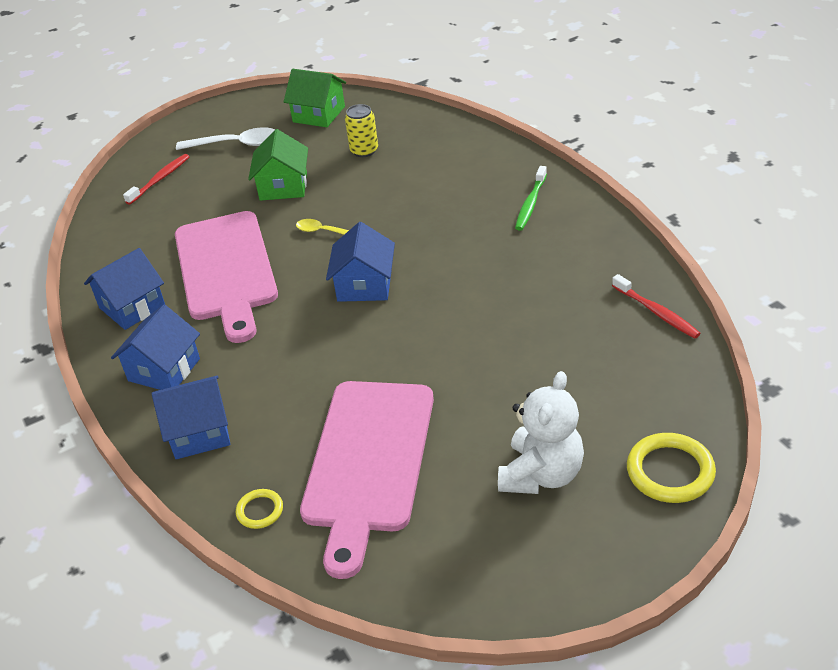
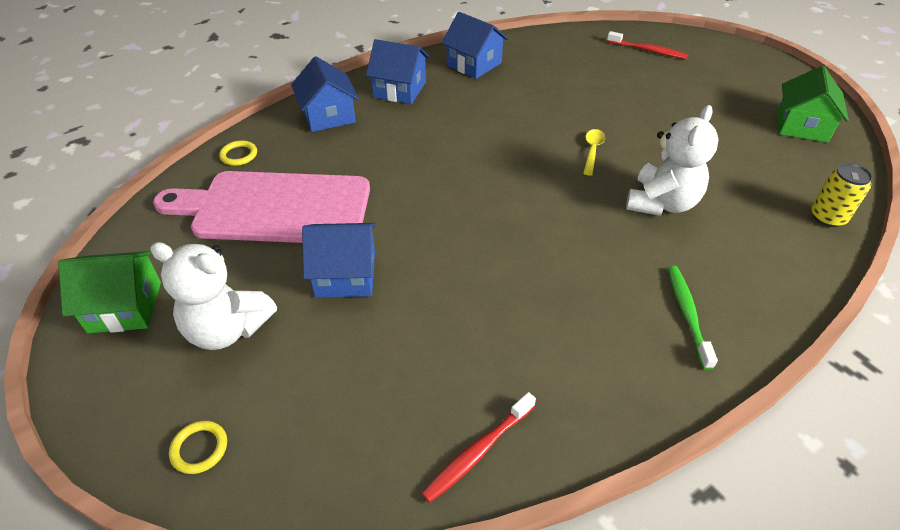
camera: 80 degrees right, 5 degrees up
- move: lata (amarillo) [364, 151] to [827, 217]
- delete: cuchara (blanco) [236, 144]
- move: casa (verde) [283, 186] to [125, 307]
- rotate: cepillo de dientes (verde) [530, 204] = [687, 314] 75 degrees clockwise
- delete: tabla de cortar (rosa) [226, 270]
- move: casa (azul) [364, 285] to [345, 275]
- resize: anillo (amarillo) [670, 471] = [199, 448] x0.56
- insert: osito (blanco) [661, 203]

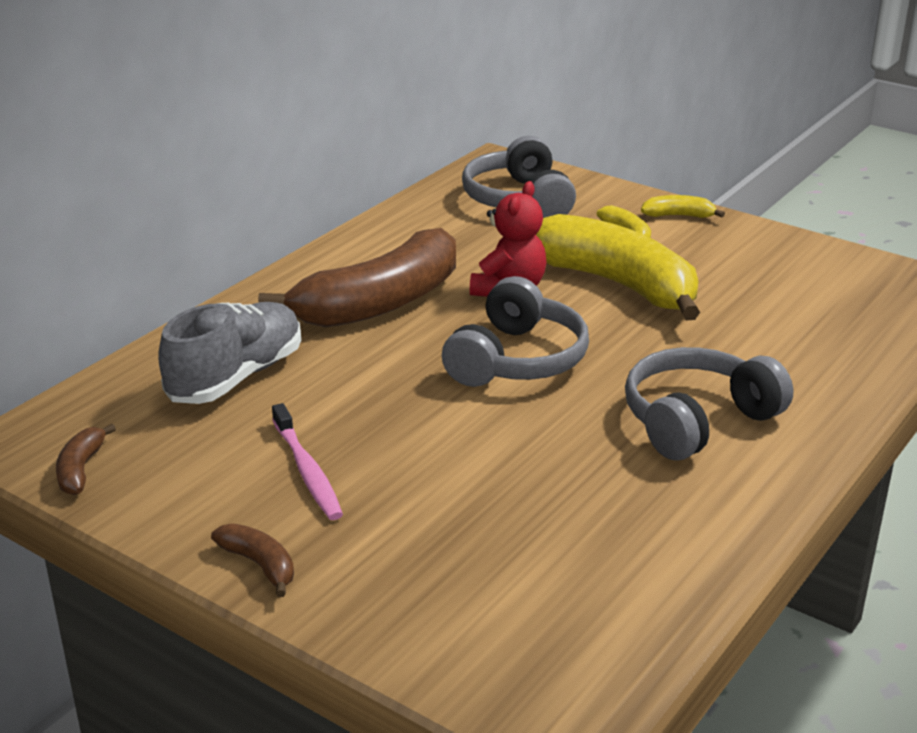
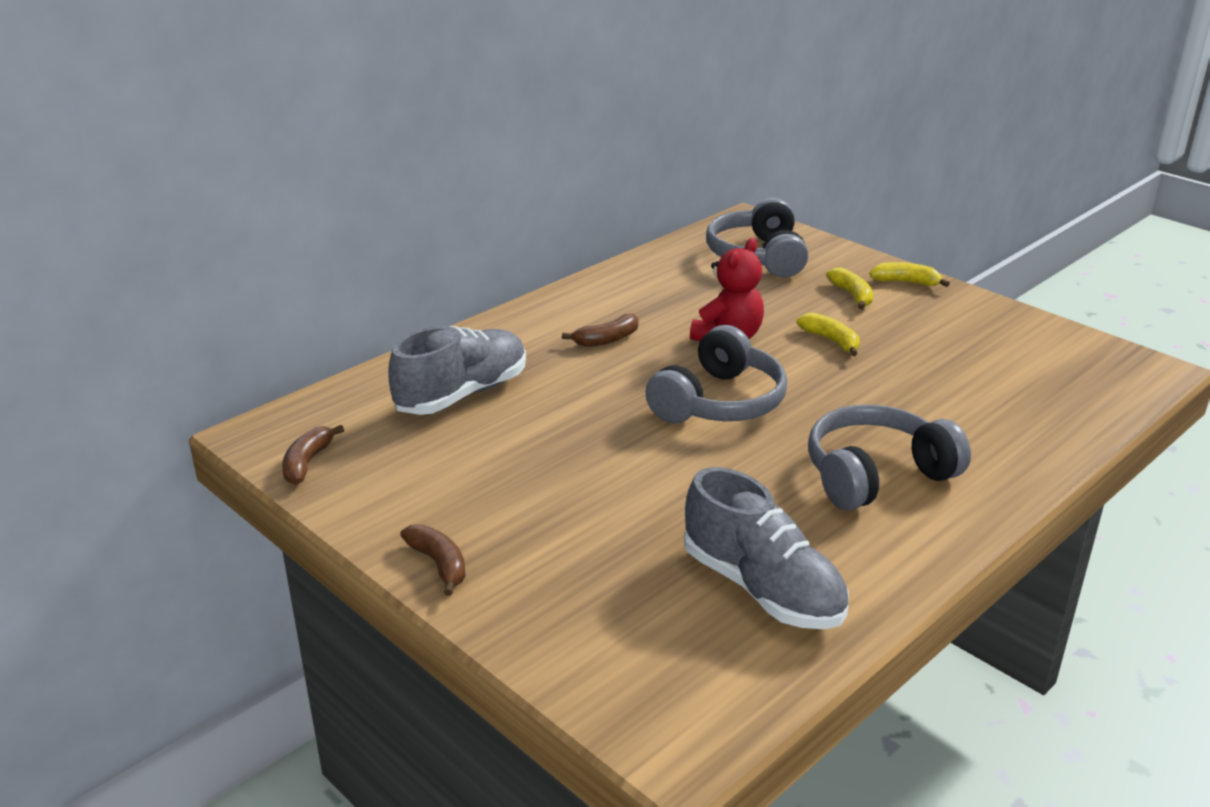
camera: 10 degrees right, 0 degrees up
- resize: plátano (amarillo) [617, 284] = [831, 341] x0.40
- resize: plátano (marrón) [379, 303] = [606, 340] x0.40
- delete: cepillo de dientes (rosa) [307, 471]
- insert: zapato (gris) [762, 588]

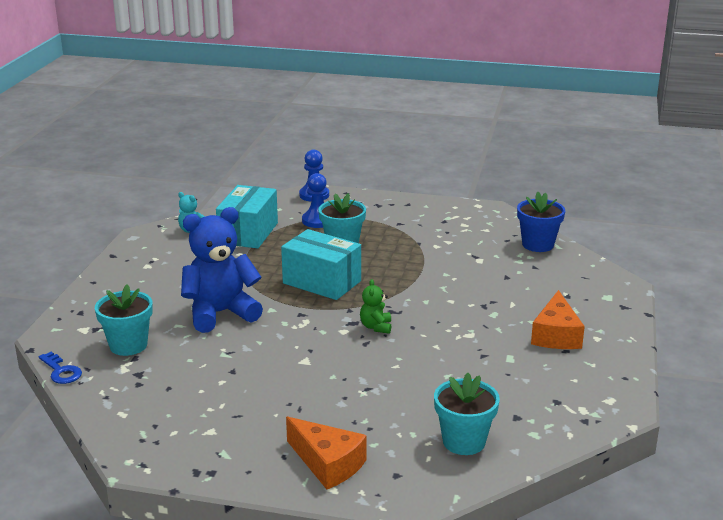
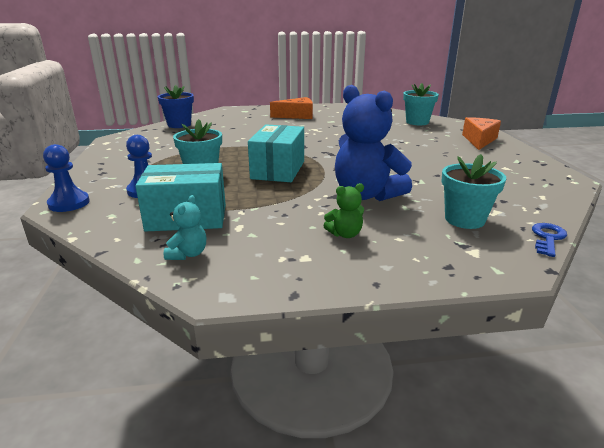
camera: 110 degrees left, 0 degrees up
- move: osito (verde) [376, 327] to [345, 234]

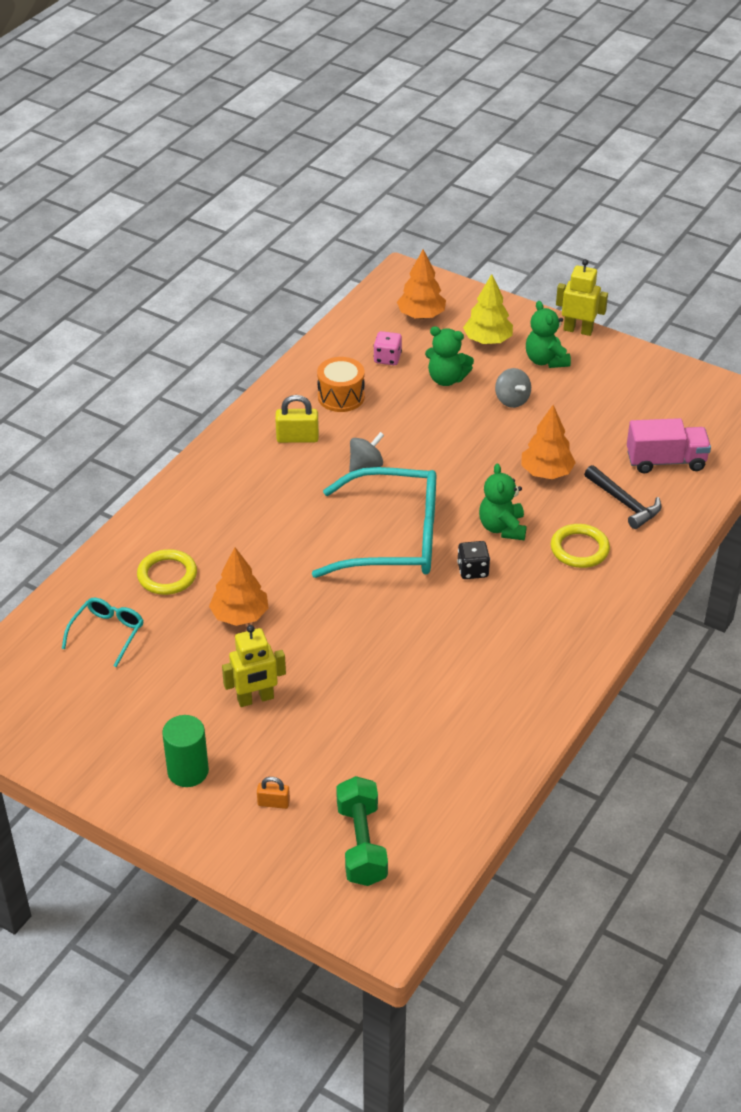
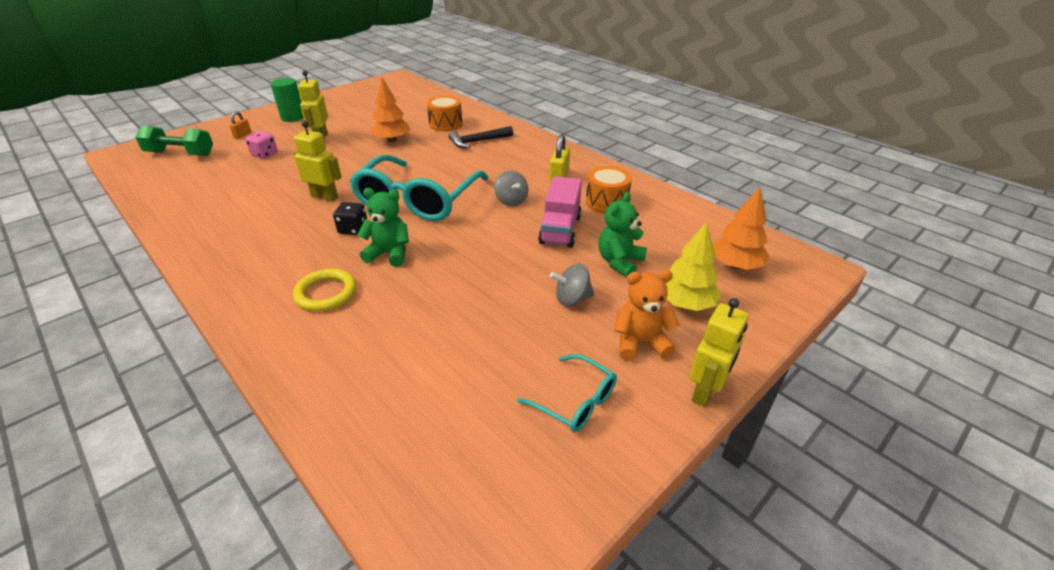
camera: 105 degrees right, 5 degrees down
- recolor: osito (verde) [546, 360] to osito (naranja) [640, 342]
- move: dado (rosa) [387, 358] to [264, 154]
- delete: árbol (naranja) [546, 472]
- move: camión (rosa) [665, 461] to [560, 230]
- move: martillo (negro) [624, 503] to [478, 141]
- replace: anillo (amarillo) [167, 575] to tambor (naranja) [445, 124]
- move: gafas (turquesa) [107, 633] to [575, 401]
- insert: robot (amarillo) [325, 197]

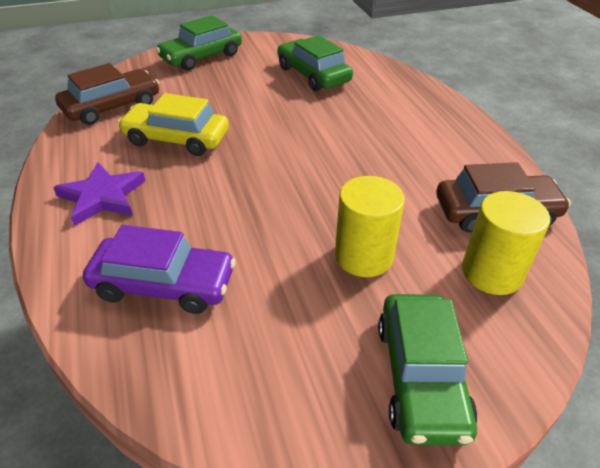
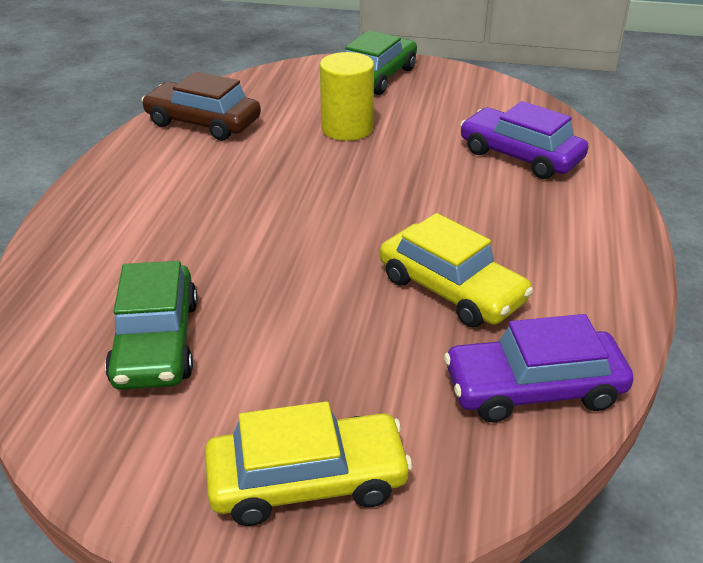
camera: 150 degrees left, 5 degrees down
- recolor: coche (verde) [201, 57] to coche (amarillo) [307, 481]
- recolor: coche (marrón) [112, 106] to coche (morado) [534, 388]
- delete: estrella (morado) [102, 196]
- delete: cilindro (amarillo) [492, 273]

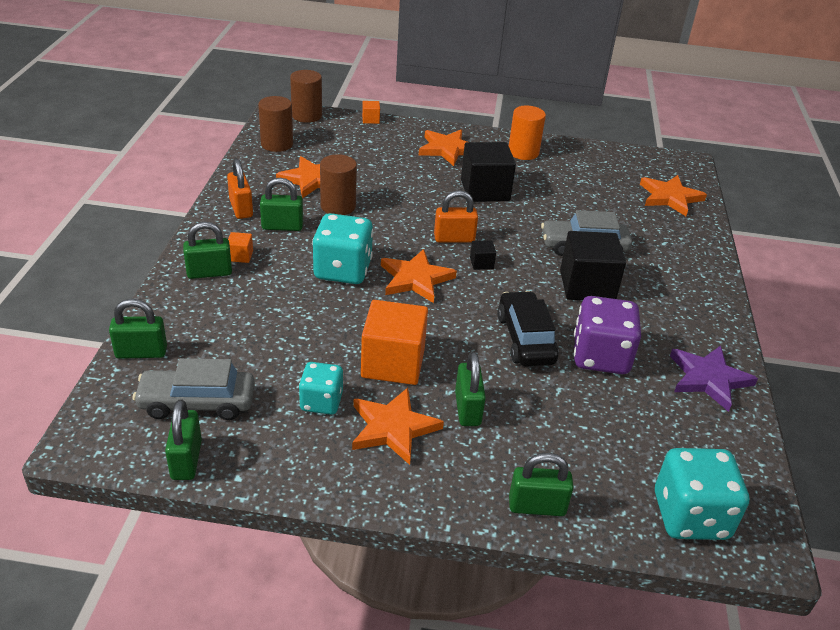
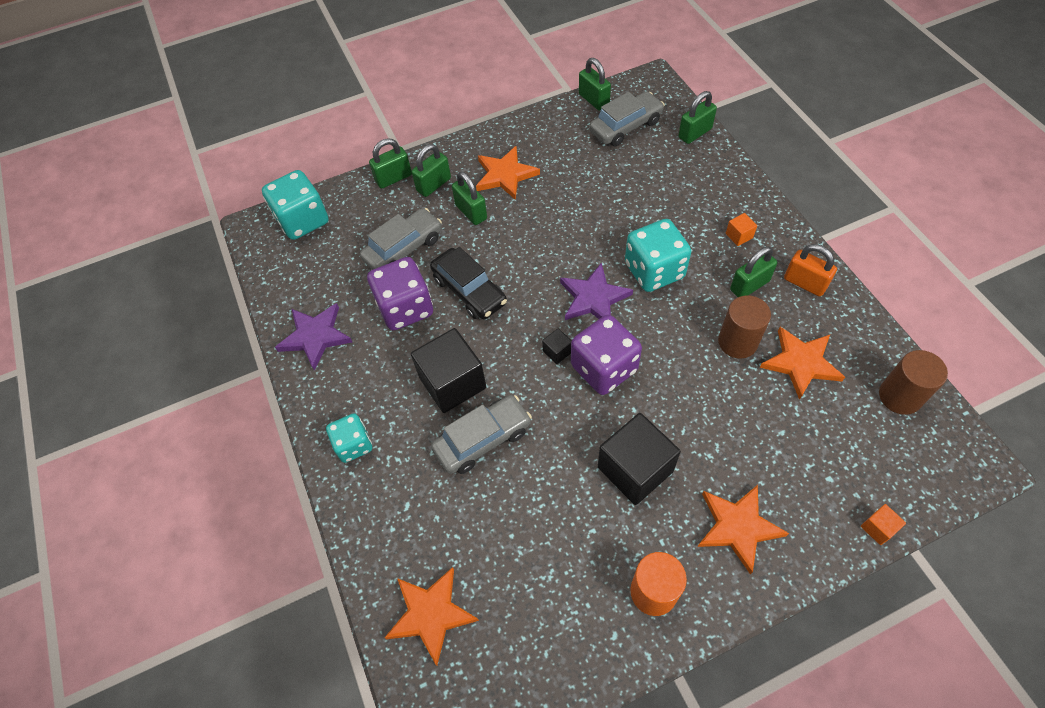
camera: 155 degrees right, 20 degrees up
- delete: cilindro (marrón) [306, 116]
- replace: candado (naranja) [454, 238] to dado (morado) [604, 368]
- move: candado (verde) [209, 273] to [433, 184]
- recolor: estrella (naranja) [415, 279] to estrella (morado) [593, 298]
- delete: cubo (naranja) [393, 363]
- move: dado (turquesa) [321, 402] to [354, 445]
- insert: coche (gris) [404, 249]

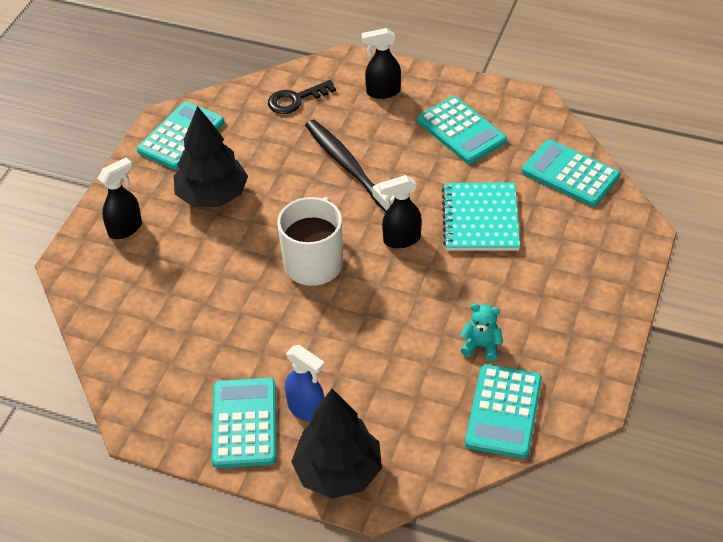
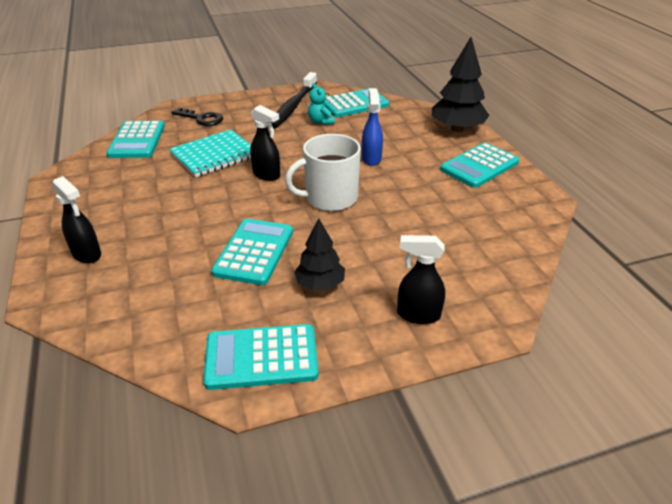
camera: 130 degrees left, 10 degrees down
- move: llave (negro) [295, 100] to [202, 119]
- move: calculadora (turquesa) [461, 131] to [254, 252]
- resize: árbol (negro) [212, 196] = [320, 284] x0.61
- move: cepillo de dientes (negro) [347, 166] to [293, 106]
- move: pulverizador (azul) [306, 410] to [371, 158]

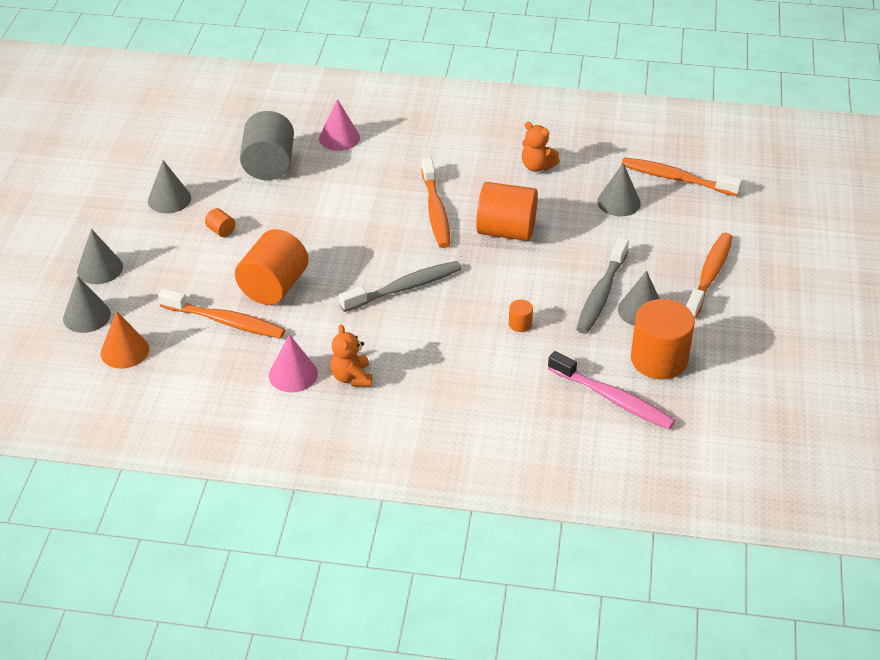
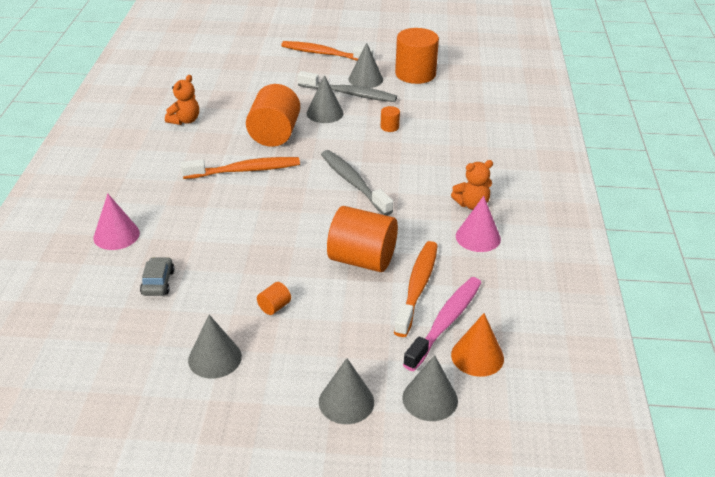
camera: 95 degrees left, 5 degrees down
- replace: cilindro (gris) [269, 165] to coche (gris) [158, 282]
- delete: cepillo de dientes (naranja) [676, 178]
- move: cono (gris) [618, 202] to [325, 113]
- move: cepillo de dientes (rosa) [613, 399] to [445, 322]

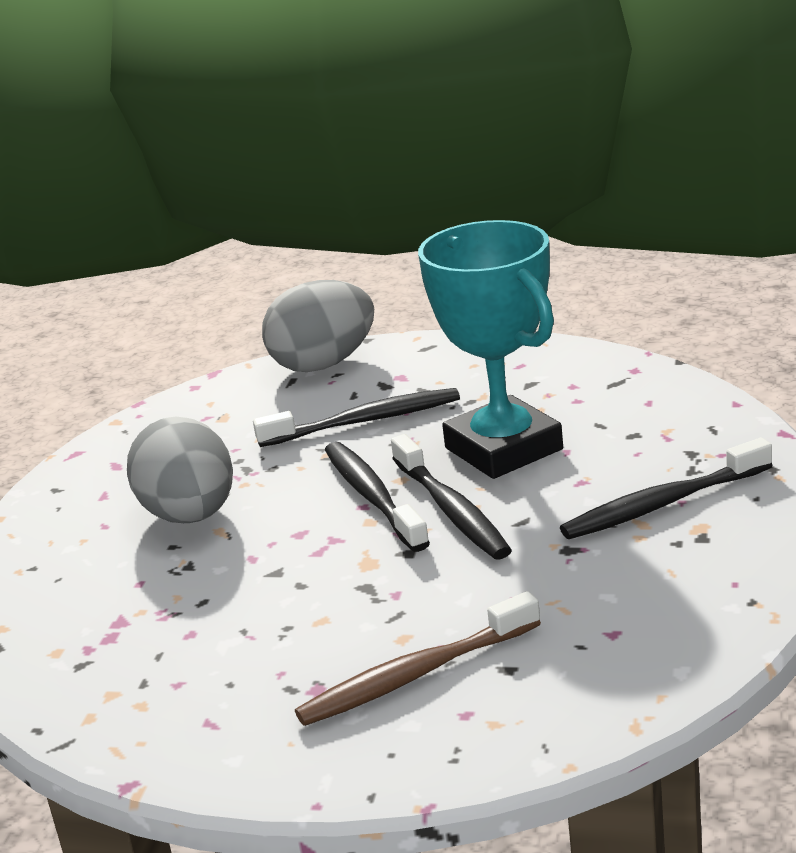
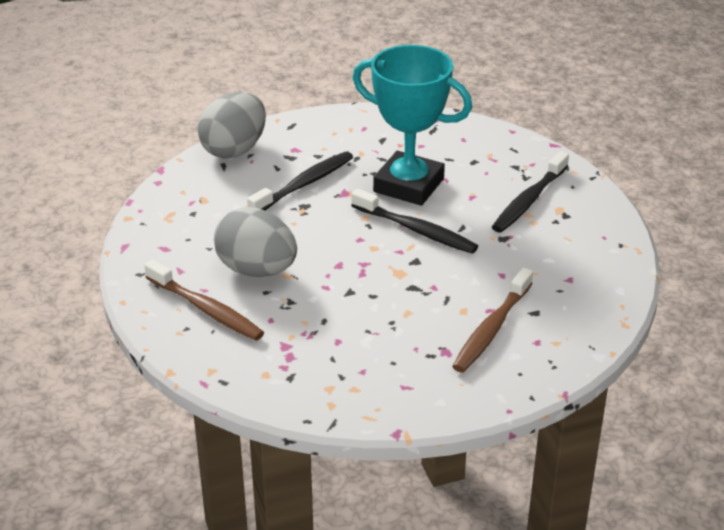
camera: 35 degrees left, 10 degrees up
- delete: cepillo de dientes (negro) [373, 497]
- insert: cepillo de dientes (marrón) [206, 309]

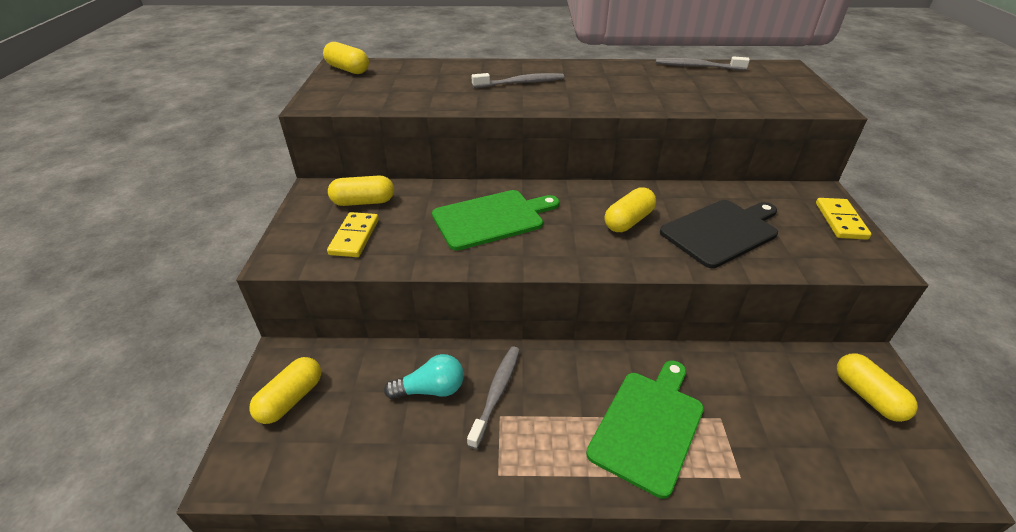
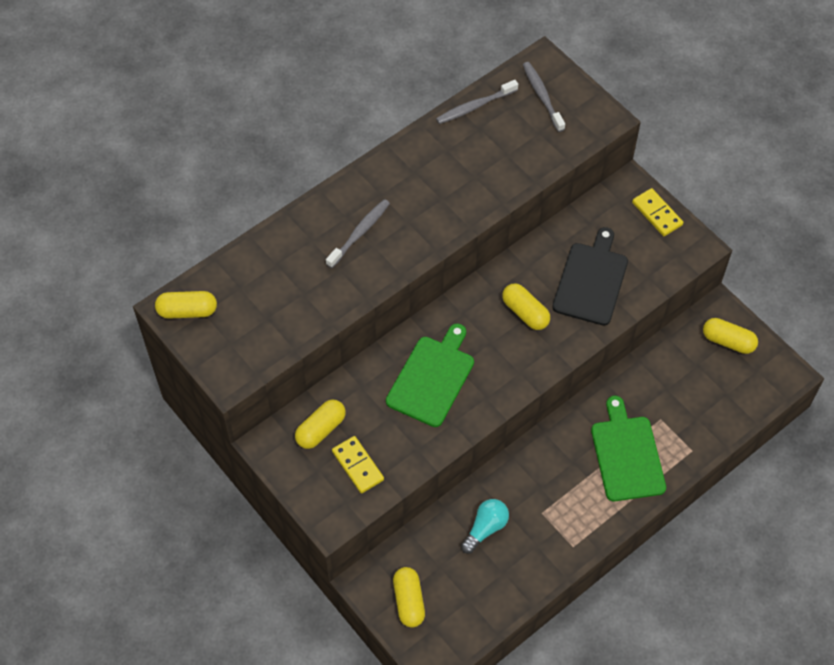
camera: 40 degrees left, 20 degrees up
- rotate: cápsula (amarillo) [628, 221] = [525, 313] 45 degrees counterclockwise
- move: cepillo de dientes (gris) [496, 393] to [542, 96]

